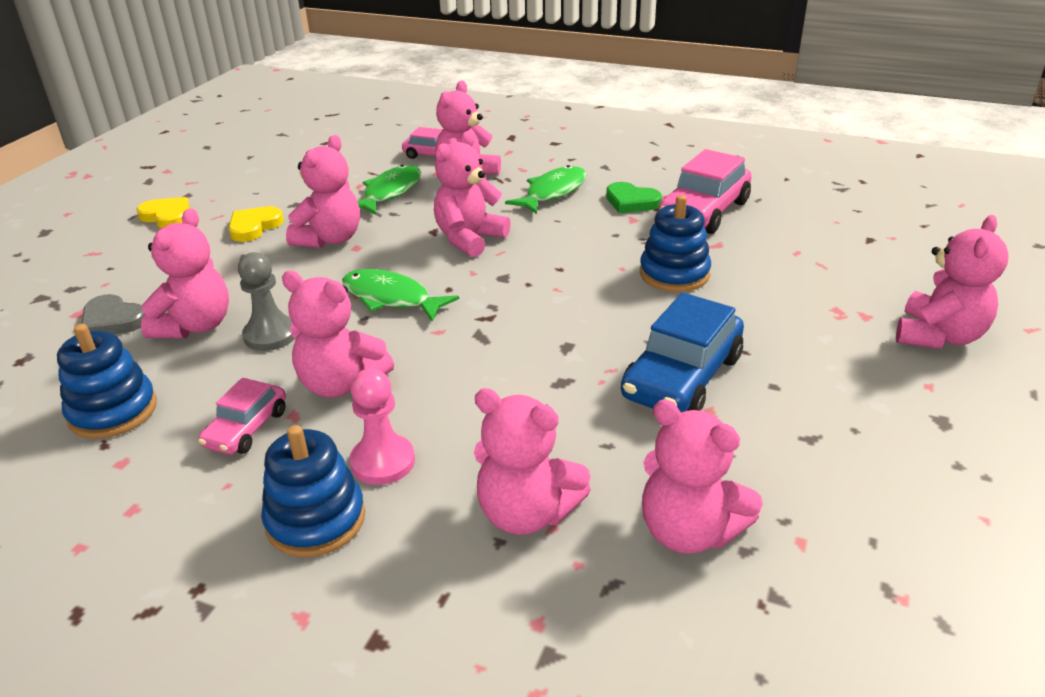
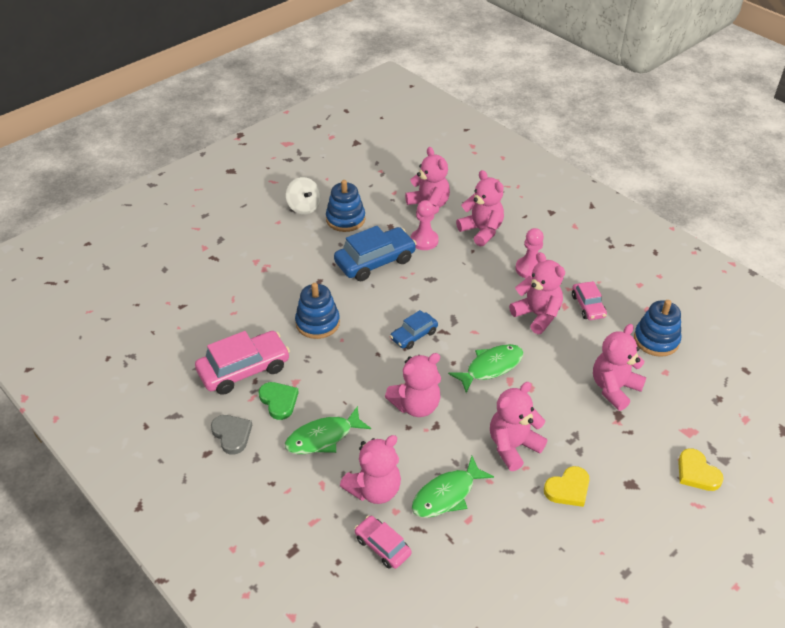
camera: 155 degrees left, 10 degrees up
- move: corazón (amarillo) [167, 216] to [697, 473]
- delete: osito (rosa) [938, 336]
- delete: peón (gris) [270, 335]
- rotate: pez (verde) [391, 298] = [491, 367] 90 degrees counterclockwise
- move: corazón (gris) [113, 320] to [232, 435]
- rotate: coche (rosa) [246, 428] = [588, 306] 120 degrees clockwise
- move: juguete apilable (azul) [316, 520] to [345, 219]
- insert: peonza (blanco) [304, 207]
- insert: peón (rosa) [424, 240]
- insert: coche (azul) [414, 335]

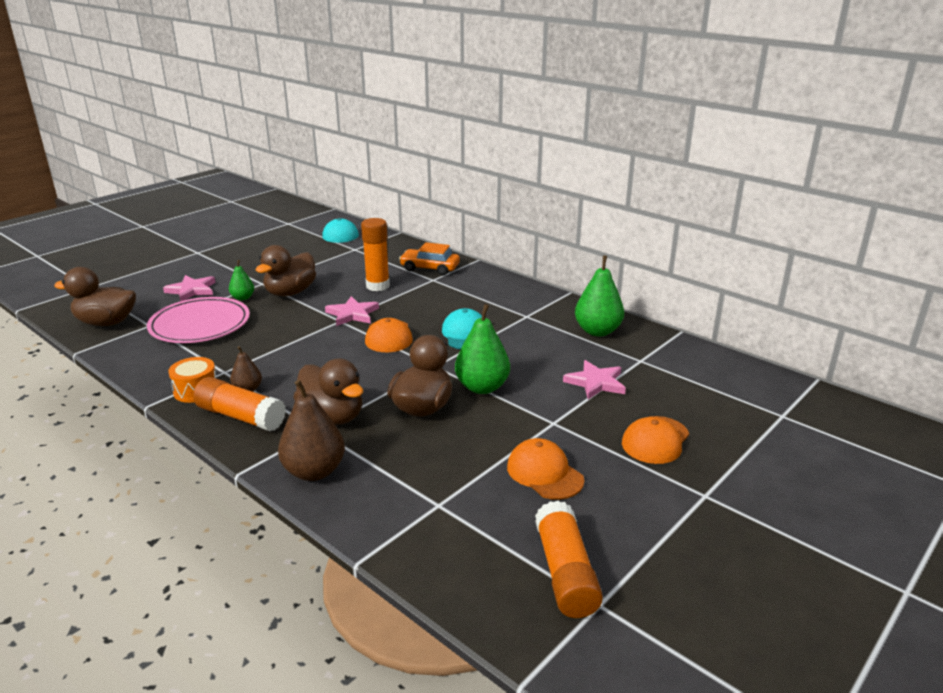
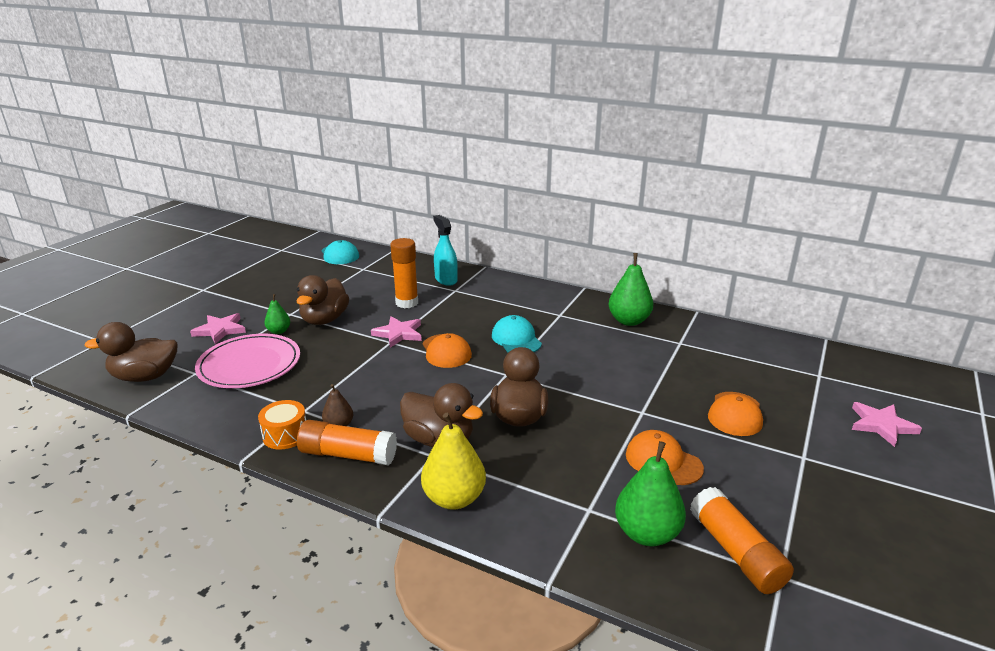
camera: 15 degrees left, 0 degrees up
- replace: coche (naranja) [430, 268] to pulverizador (turquesa) [446, 279]
- move: pera (verde) [482, 387] to [647, 533]
- move: estrella (rosa) [596, 382] to [881, 425]
- recolor: pera (marrón) [314, 471] to pera (amarillo) [454, 498]

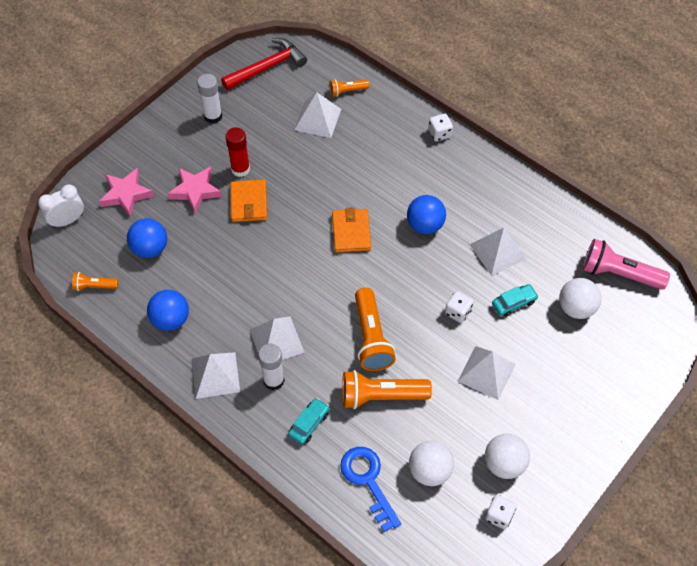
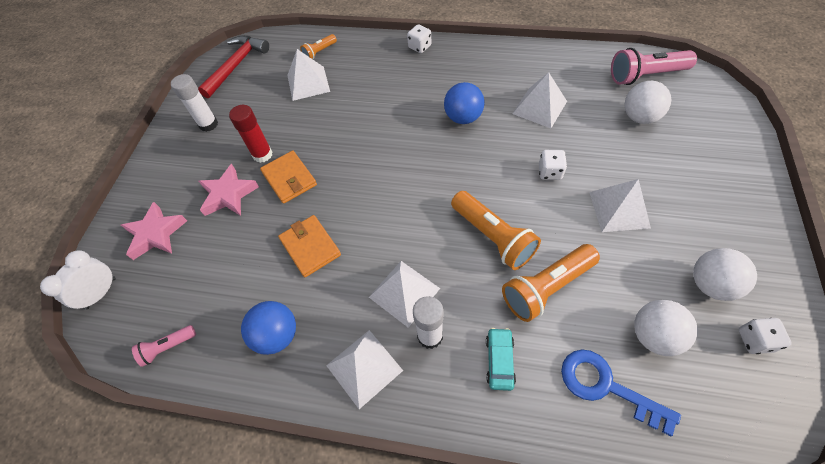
camera: 25 degrees left, 0 degrees up
- move: cartera (naranja) [351, 232] to [310, 247]
- delete: pelota (azul) [150, 248]
- recolor: lámpara de mano (naranja) [94, 286] to lámpara de mano (rosa) [168, 347]
- delete: coche (turquesa) [514, 303]

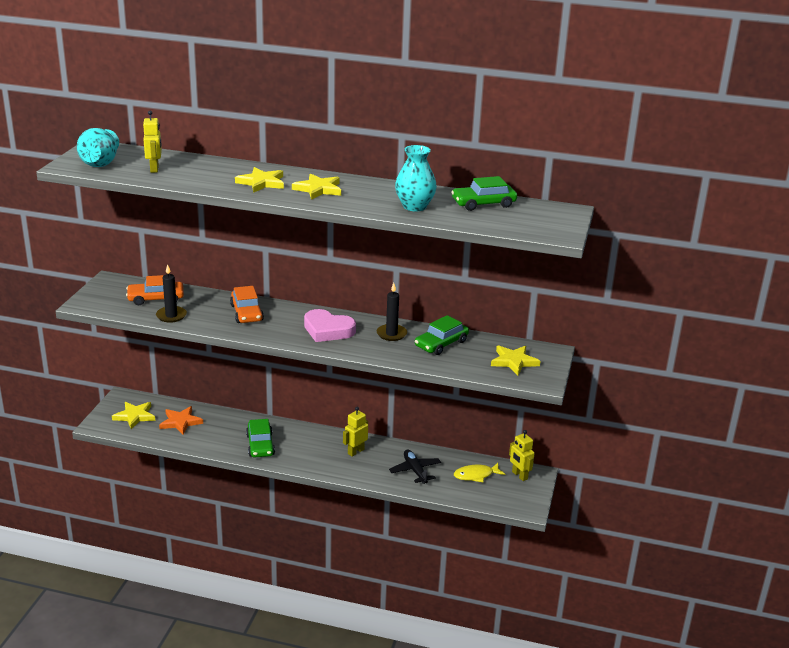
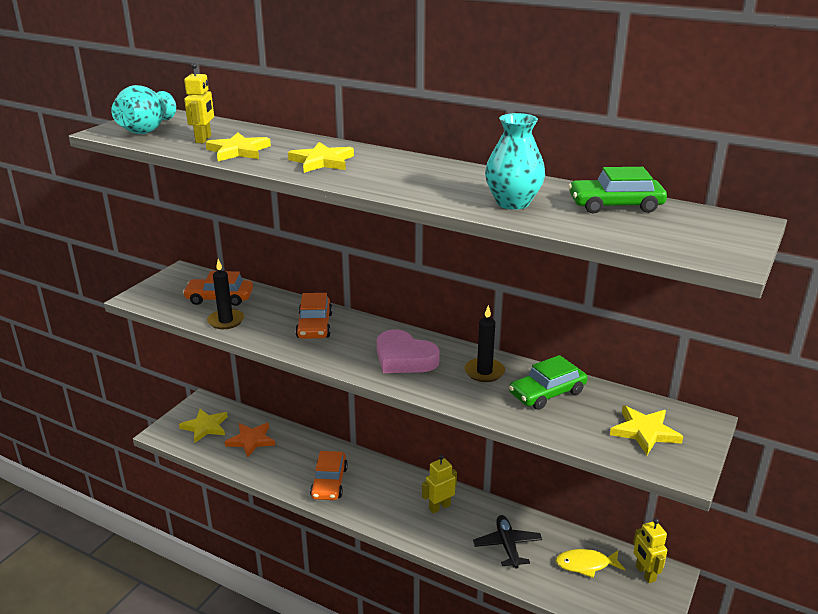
camera: 15 degrees right, 0 degrees up
- move: estrella (amarillo) [318, 189] to [238, 151]
- recolor: coche (verde) [260, 445] to coche (naranja) [329, 482]

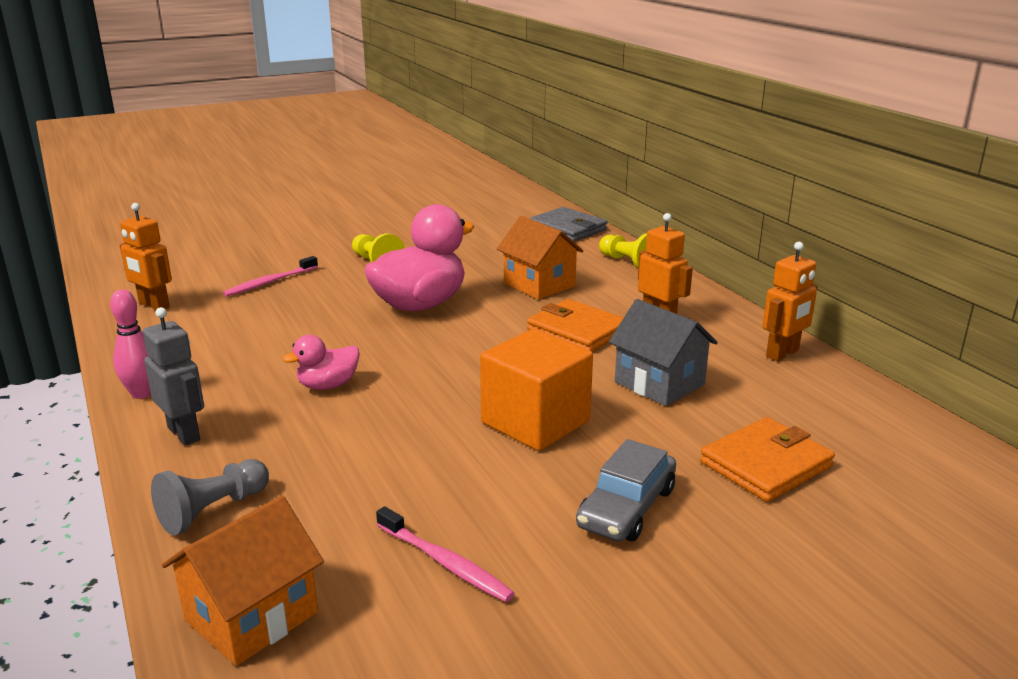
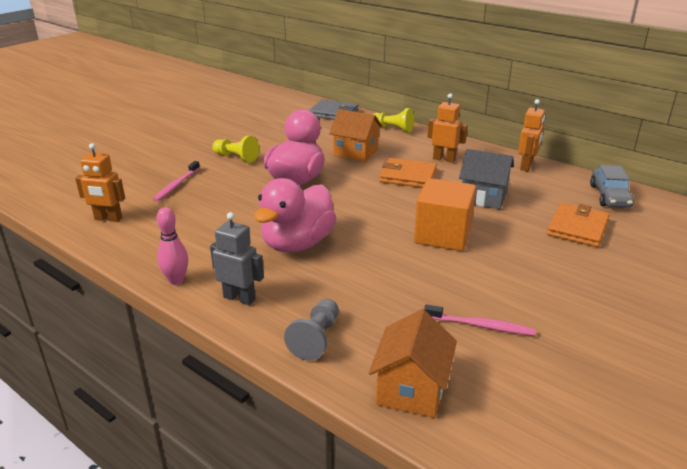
camera: 25 degrees left, 5 degrees up
- resize: pato (rosa) [328, 385] = [297, 244] x1.97
- move: coche (gris) [626, 508] to [609, 196]

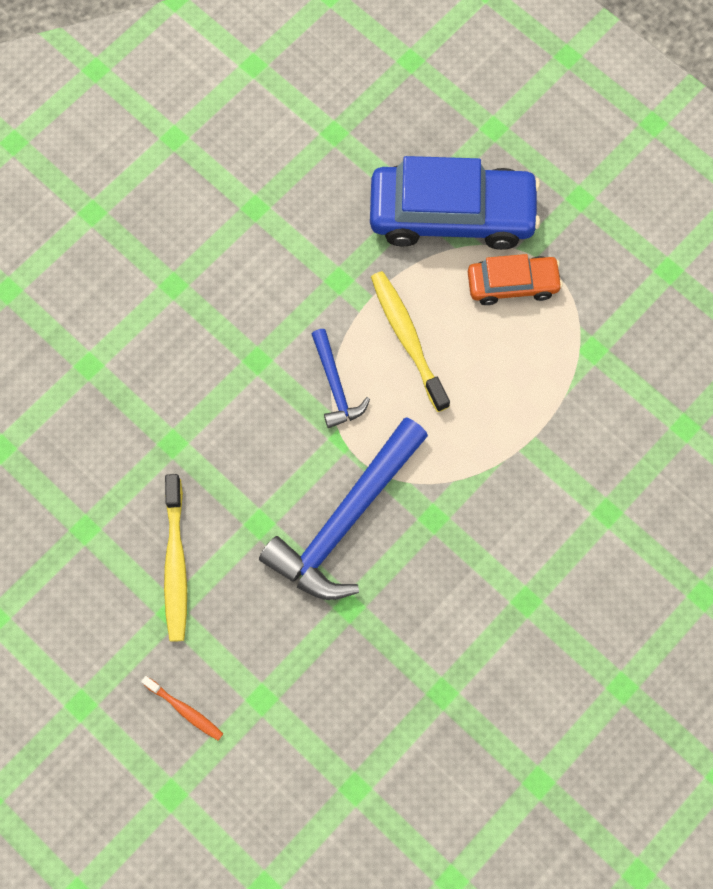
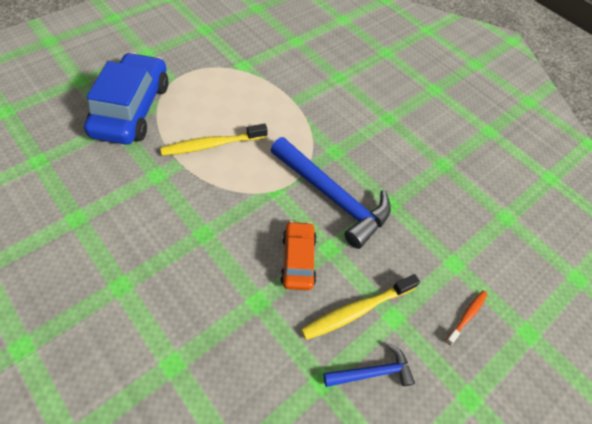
camera: 90 degrees left, 15 degrees down
- move: coche (naranja) [512, 284] to [298, 259]
- move: martillo (azul) [335, 386] to [372, 372]
- rotate: cepillo de dientes (amarillo) [175, 564] = [356, 310] 150 degrees clockwise

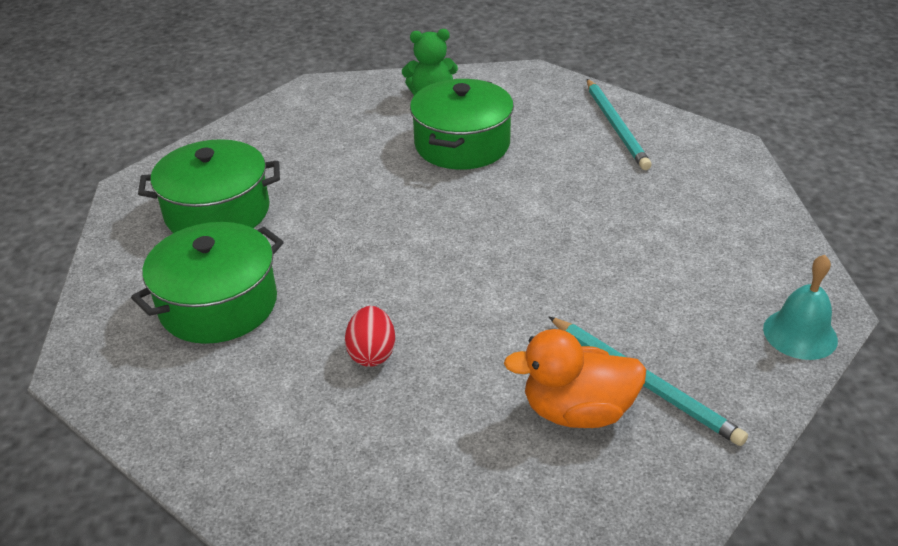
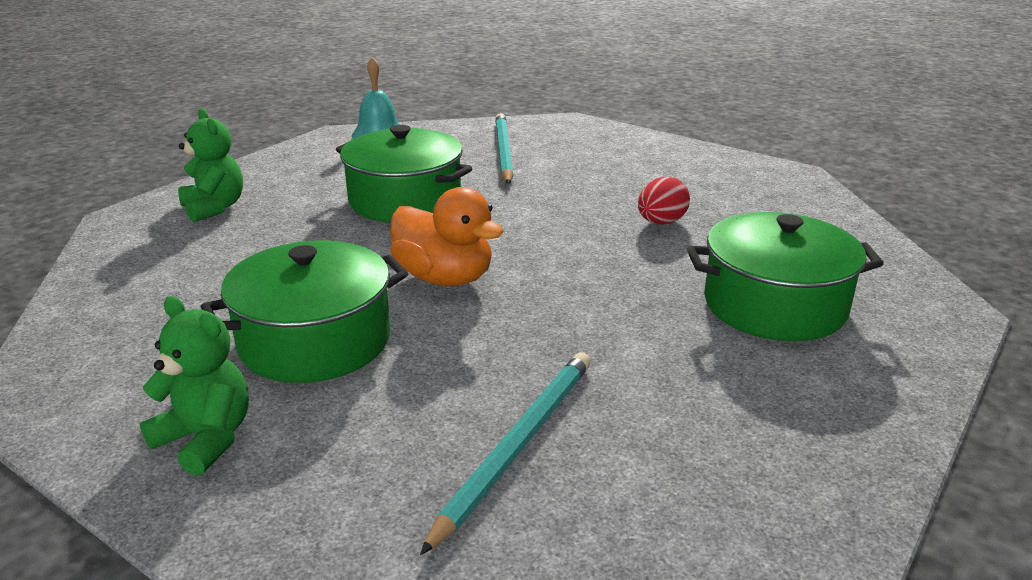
camera: 140 degrees left, 10 degrees down
- move: lápiz (turquesa) [616, 126] to [517, 445]
- move: olla (verde) [217, 212] to [405, 200]
- move: pato (naranja) [577, 411] to [444, 278]
- insert: osito (verde) [214, 208]

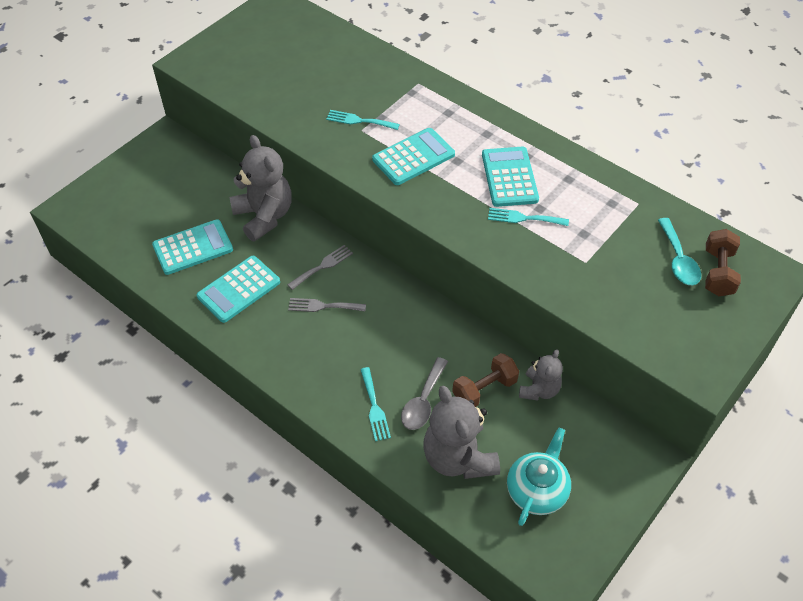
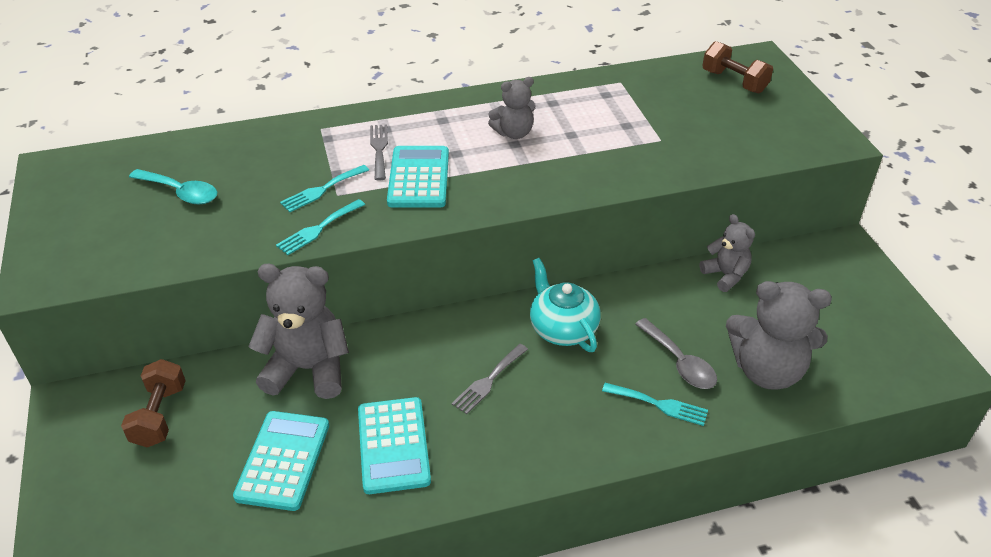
camera: 55 degrees left, 10 degrees down
- replace: calculadora (turquesa) [509, 177] to osito (gris) [514, 133]
- move: tenedor (turquesa) [523, 218] to [318, 229]
- move: cuchara (turquesa) [678, 259] to [180, 192]
- move: tenedor (gris) [322, 266] to [379, 149]
- move: mancuerna (marrón) [484, 389] to [159, 415]
- move: tetera (turquesa) [537, 490] to [562, 328]

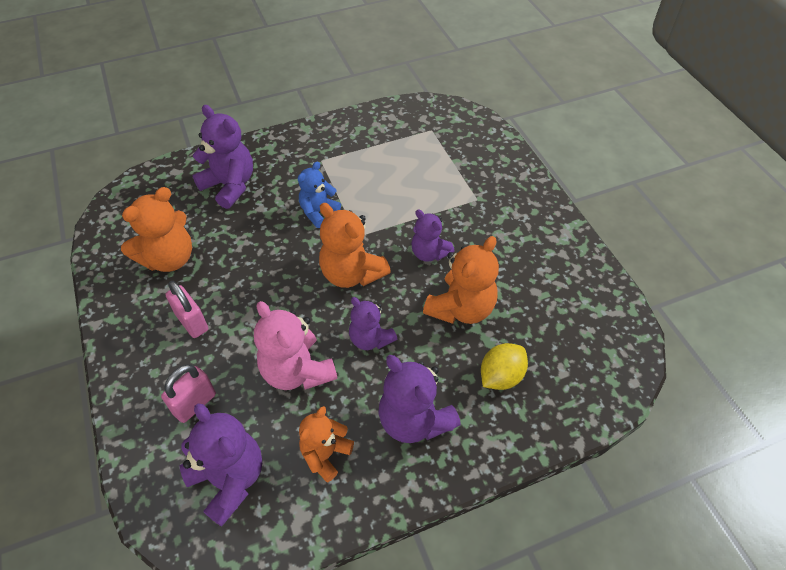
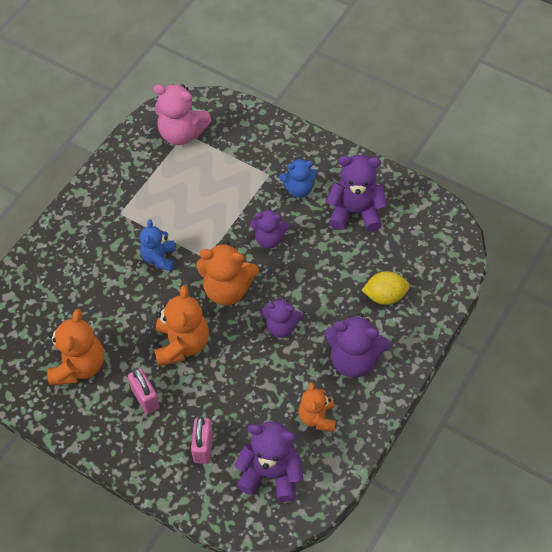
camera: 35 degrees left, 5 degrees up
- move: osito (morado) [230, 185] to [355, 212]
- move: osito (naranja) [461, 308] to [182, 344]
- rotate: candado (rosa) [192, 322] = [145, 398] 45 degrees clockwise
- move: osito (rosa) [297, 371] to [182, 133]
- rotate: limón (amarillo) [501, 376] = [385, 296] 75 degrees clockwise
- insert: osito (azul) [299, 189]

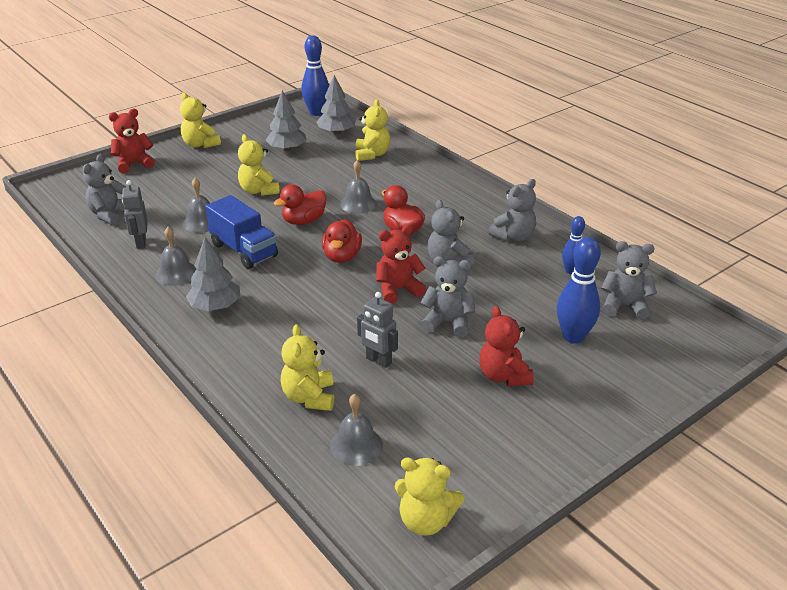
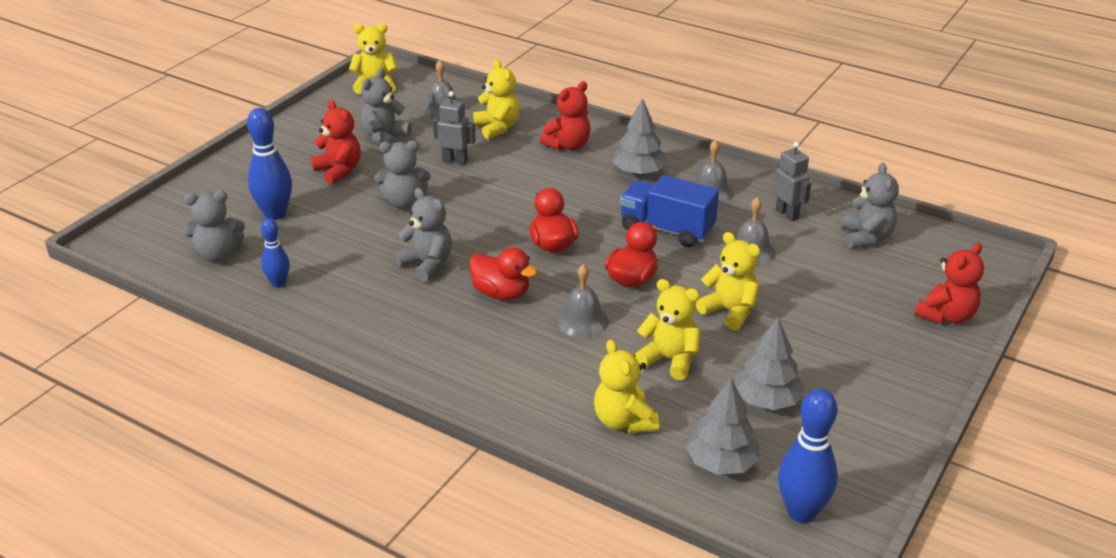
camera: 160 degrees right, 0 degrees up
- move: osito (amarillo) [200, 144] to [669, 360]
- move: osito (gris) [513, 236] to [385, 138]
- move: osito (rojo) [398, 290] to [568, 146]

